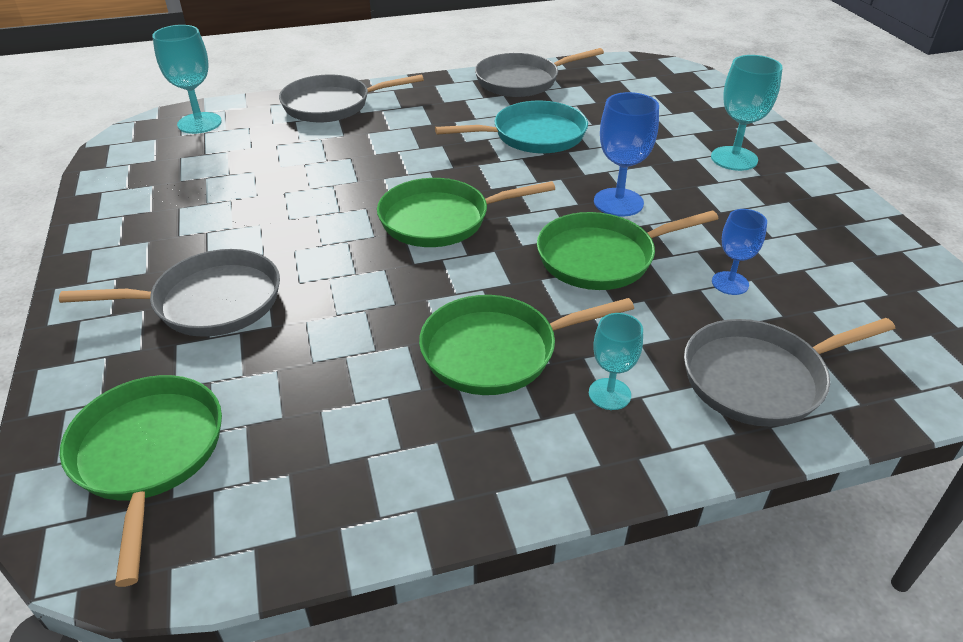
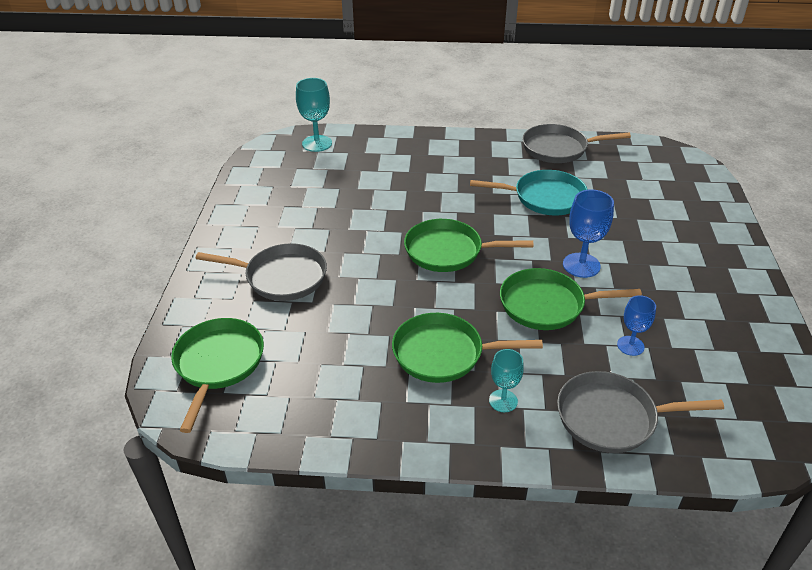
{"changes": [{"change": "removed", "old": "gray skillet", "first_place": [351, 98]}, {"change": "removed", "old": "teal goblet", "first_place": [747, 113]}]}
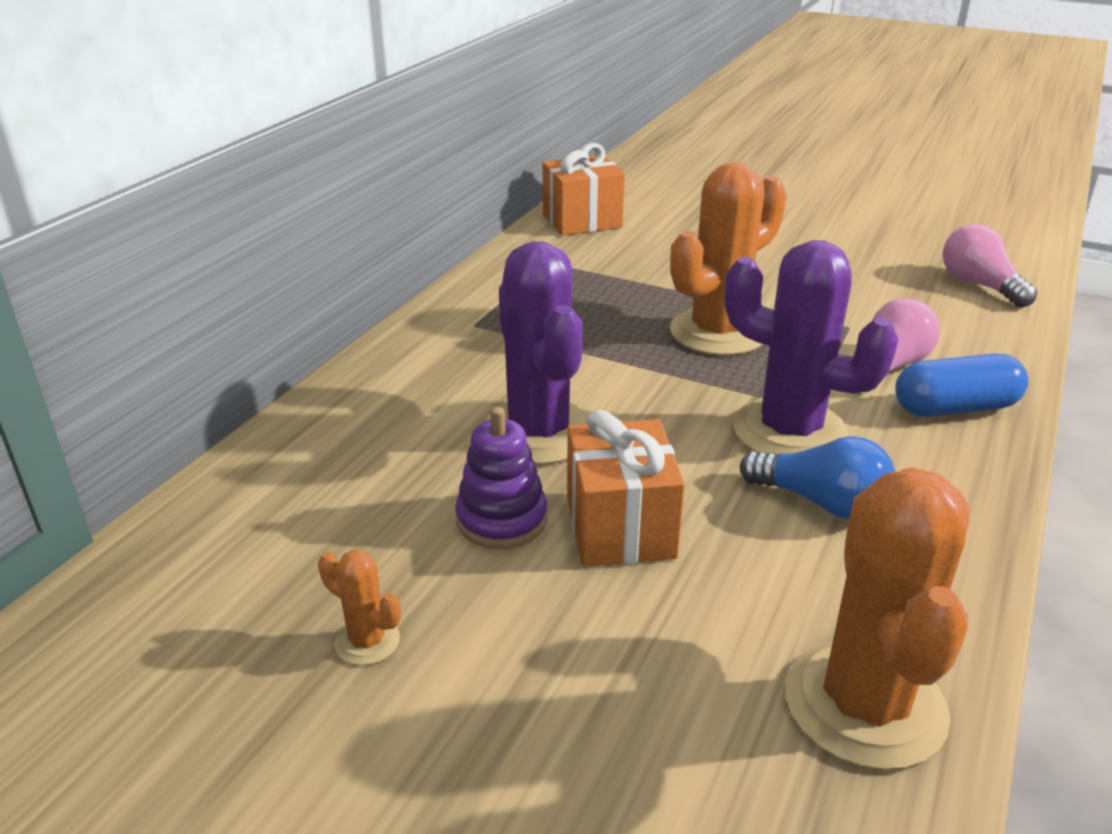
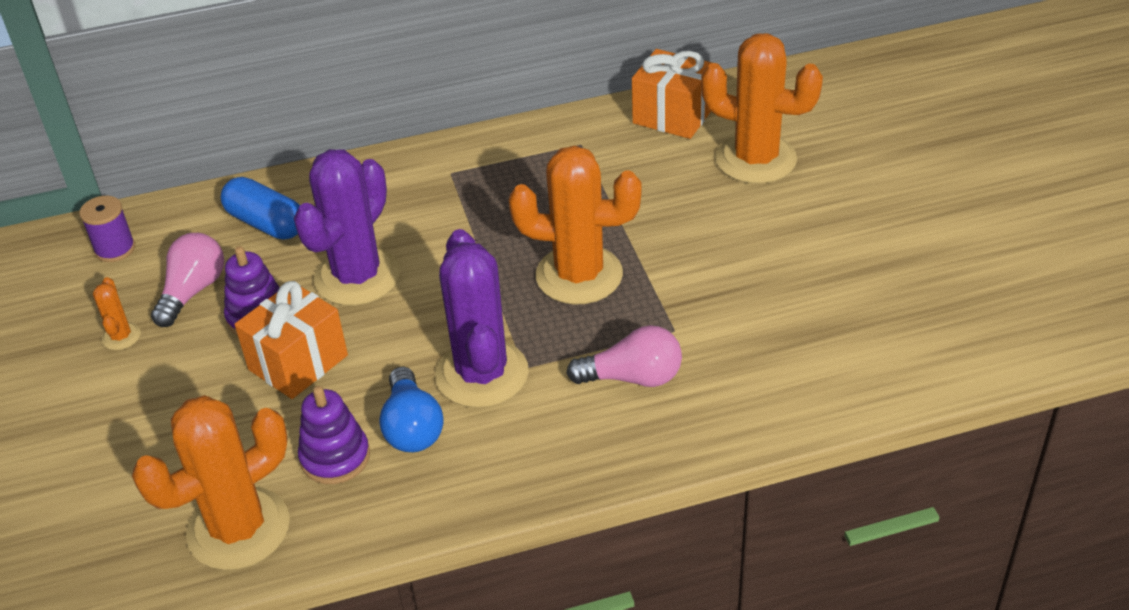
{"changes": [{"change": "added", "new": "violet reel of thread", "second_place": [107, 229]}, {"change": "moved", "old": "pink lightbulb", "first_place": [990, 266], "second_place": [187, 280]}, {"change": "moved", "old": "cobalt pill", "first_place": [961, 385], "second_place": [260, 208]}, {"change": "added", "new": "violet ring stacker", "second_place": [334, 435]}, {"change": "added", "new": "bright orange cactus", "second_place": [762, 108]}]}
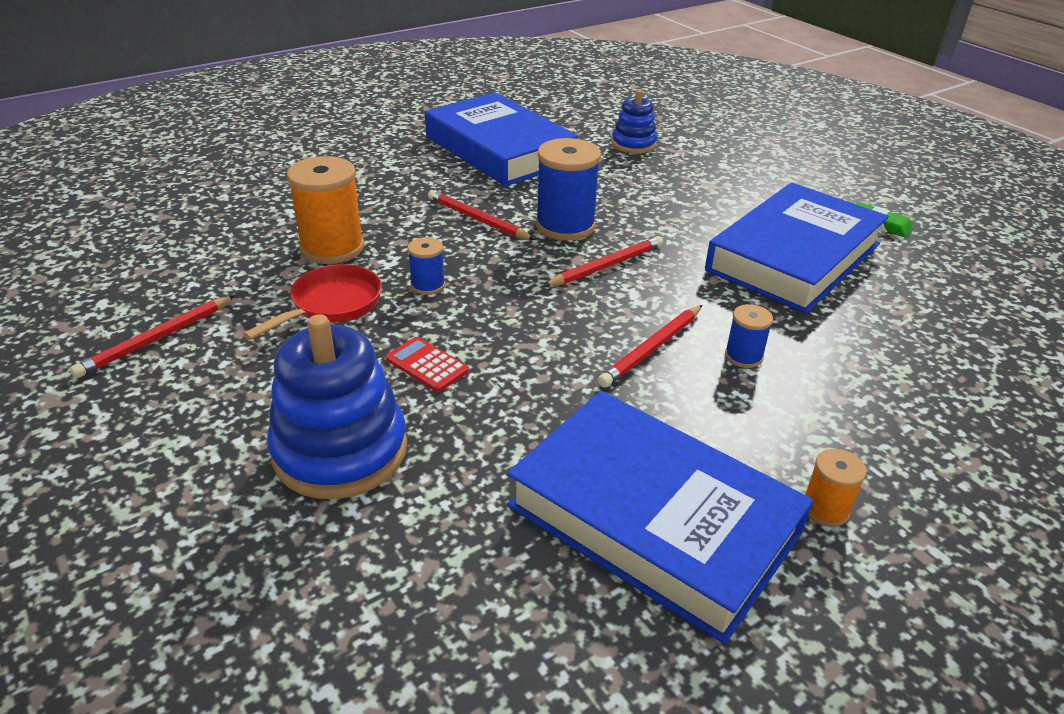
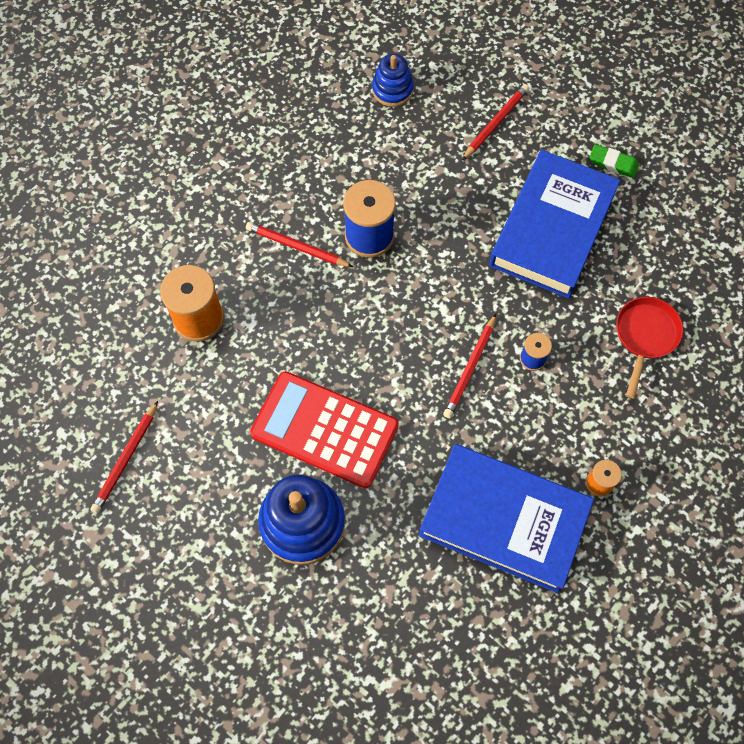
{"changes": [{"change": "resized", "old": "red adding machine", "first_place": [427, 364], "second_place": [324, 429], "factor": 2.44}, {"change": "moved", "old": "red lead pencil", "first_place": [603, 261], "second_place": [495, 122]}, {"change": "moved", "old": "red skillet", "first_place": [312, 302], "second_place": [649, 348]}, {"change": "removed", "old": "cobalt reel of thread", "first_place": [426, 266]}, {"change": "removed", "old": "cobalt book", "first_place": [502, 139]}]}
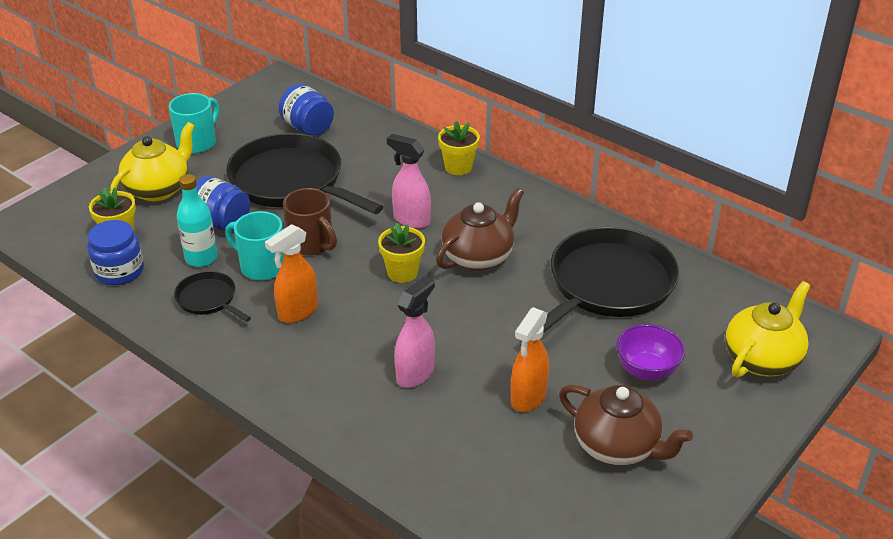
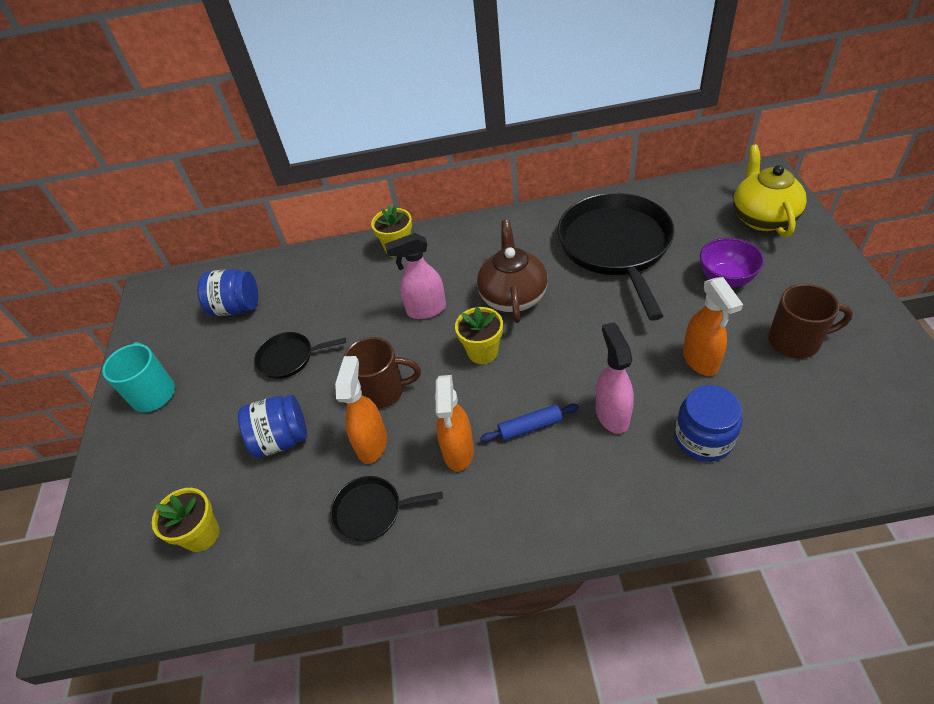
{"changes": [{"change": "resized", "old": "jet-black skillet", "first_place": [304, 173], "second_place": [300, 355], "factor": 0.47}, {"change": "replaced", "old": "teal coffee mug", "new": "bright orange sprayer", "first_place": [254, 245], "second_place": [361, 410]}, {"change": "added", "new": "cobalt rolling pin", "second_place": [529, 422]}, {"change": "moved", "old": "cobalt jam jar", "first_place": [115, 252], "second_place": [708, 423]}, {"change": "replaced", "old": "brown teapot", "new": "brown coffee mug", "first_place": [626, 425], "second_place": [810, 321]}, {"change": "removed", "old": "yellow teapot", "first_place": [152, 161]}, {"change": "removed", "old": "teal flask", "first_place": [197, 220]}]}
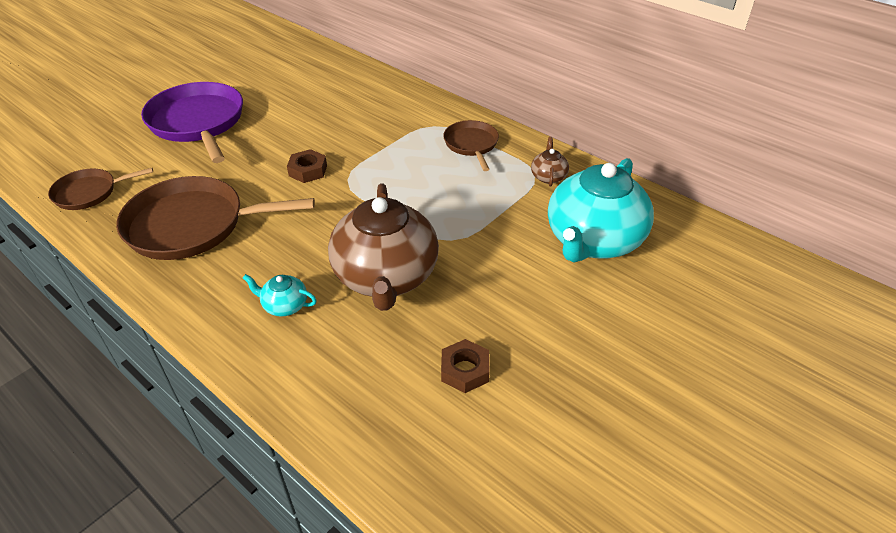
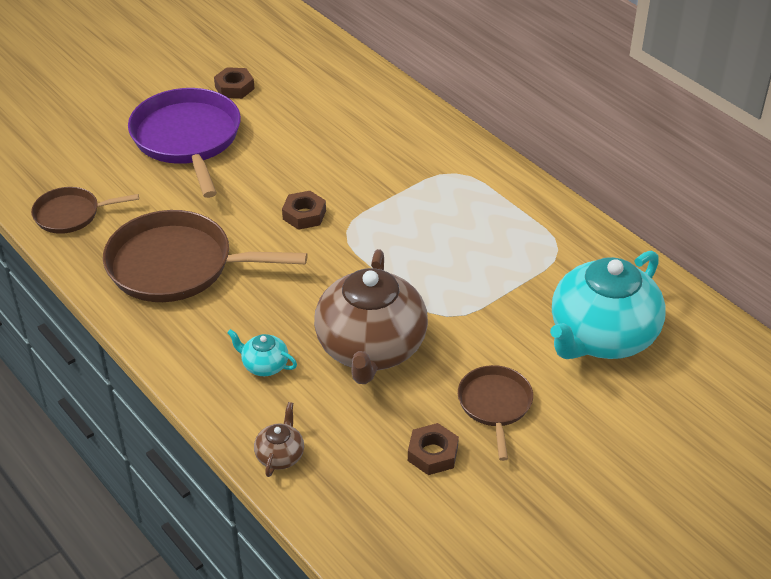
{"changes": [{"change": "added", "new": "brown hexagon nut", "second_place": [234, 83]}, {"change": "moved", "old": "brown teapot", "first_place": [550, 161], "second_place": [279, 439]}, {"change": "moved", "old": "brown skillet", "first_place": [471, 145], "second_place": [495, 413]}]}
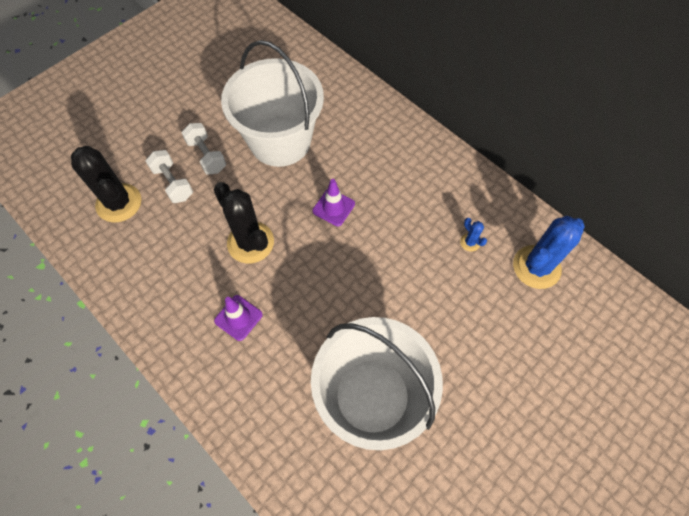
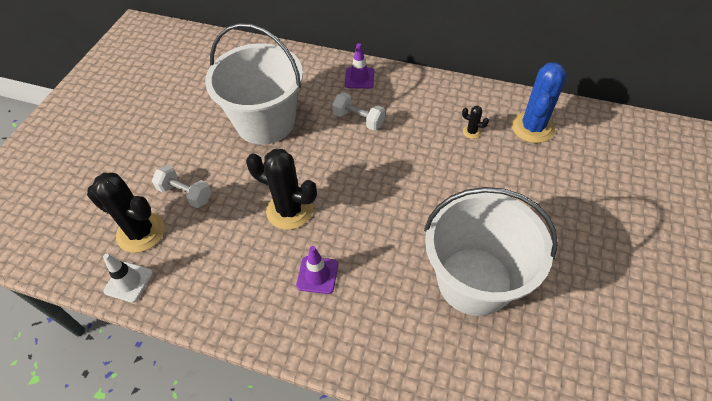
{"changes": [{"change": "added", "new": "white road cone", "second_place": [128, 278]}, {"change": "moved", "old": "white free weight", "first_place": [203, 149], "second_place": [358, 112]}, {"change": "moved", "old": "violet road cone", "first_place": [333, 202], "second_place": [359, 66]}, {"change": "recoloured", "old": "cobalt cactus", "new": "jet-black cactus", "first_place": [473, 234], "second_place": [475, 122]}]}
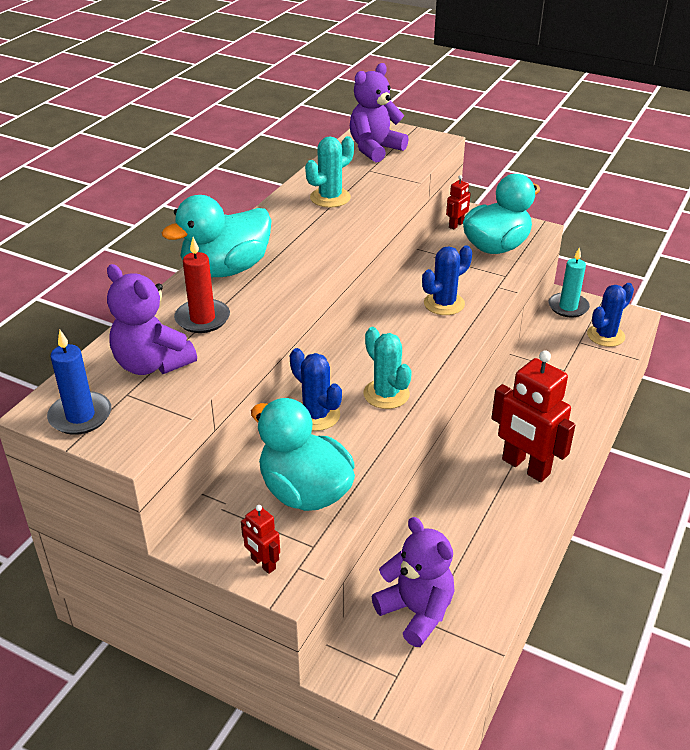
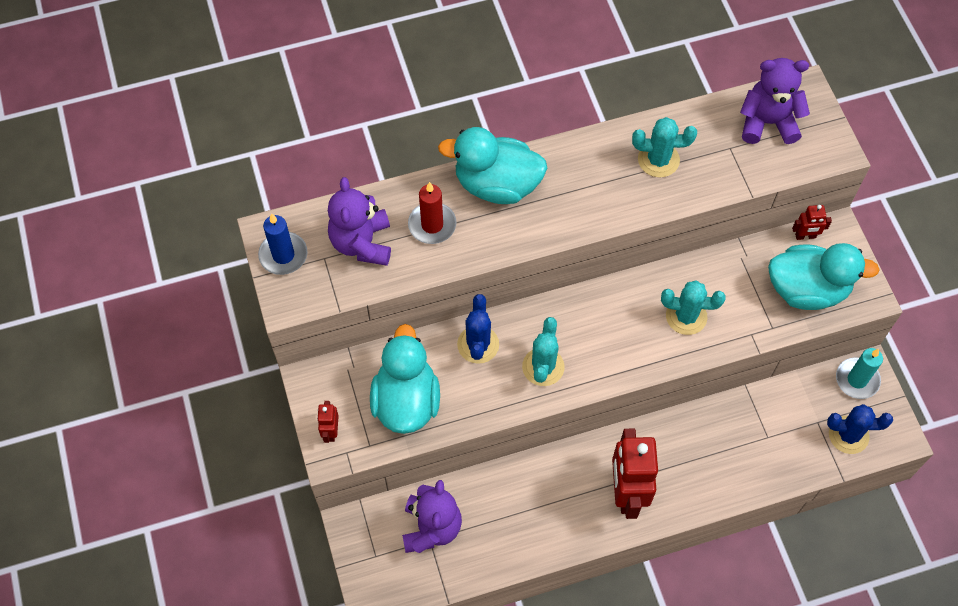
{"changes": [{"change": "recoloured", "old": "cobalt cactus", "new": "teal cactus", "first_place": [447, 280], "second_place": [693, 307]}]}
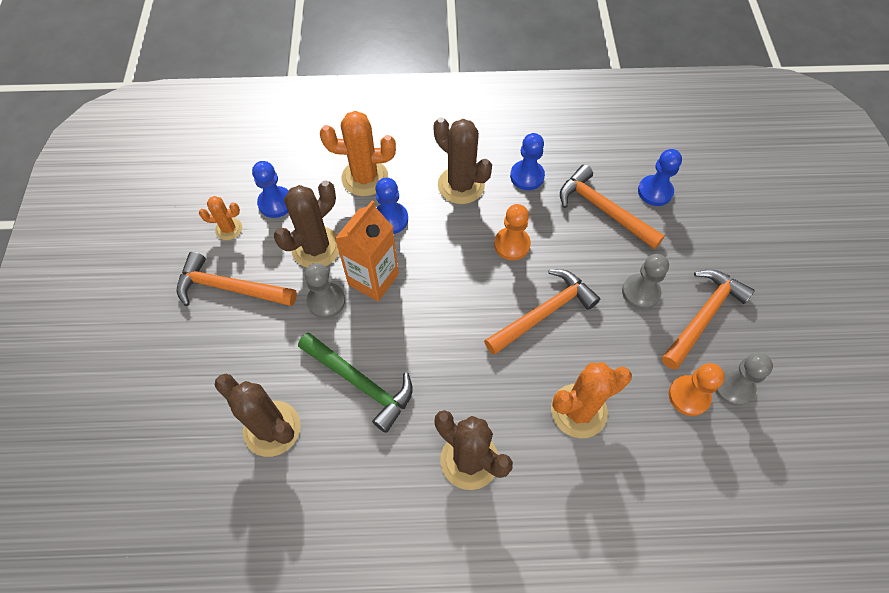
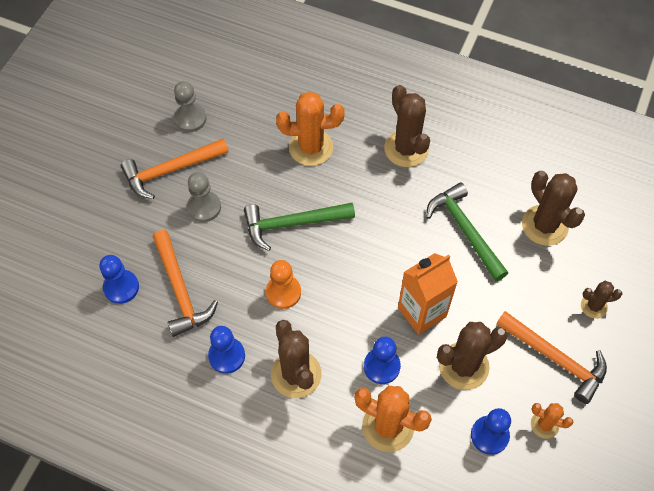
{"changes": [{"change": "recoloured", "old": "bright orange claw hammer", "new": "leaf-green claw hammer", "first_place": [542, 312], "second_place": [299, 227]}, {"change": "added", "new": "brown cactus", "second_place": [601, 300]}, {"change": "removed", "old": "gray chess pawn", "first_place": [325, 290]}, {"change": "removed", "old": "bright orange chess pawn", "first_place": [697, 389]}]}
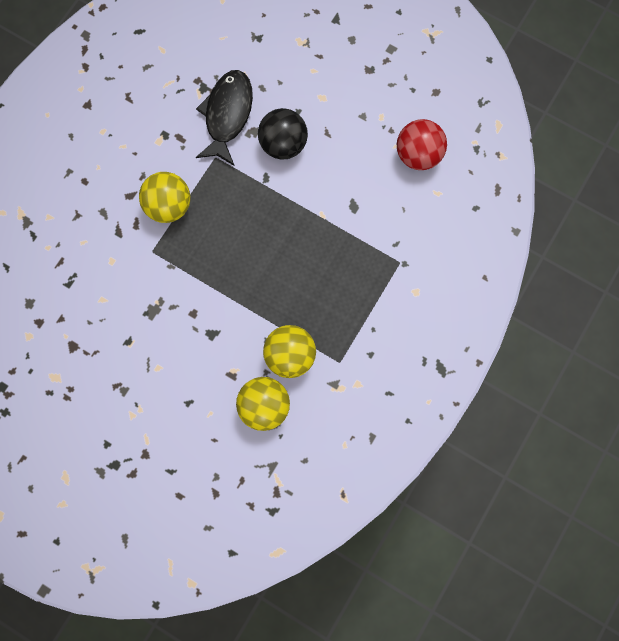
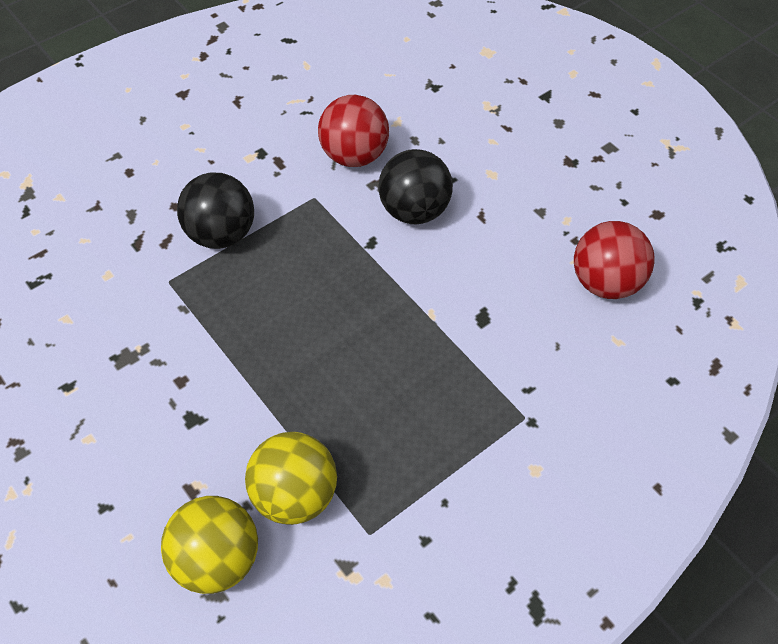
{"changes": [{"change": "recoloured", "old": "yellow ball", "new": "jet-black ball", "first_place": [164, 197], "second_place": [215, 211]}, {"change": "replaced", "old": "jet-black fish", "new": "red ball", "first_place": [224, 118], "second_place": [353, 131]}]}
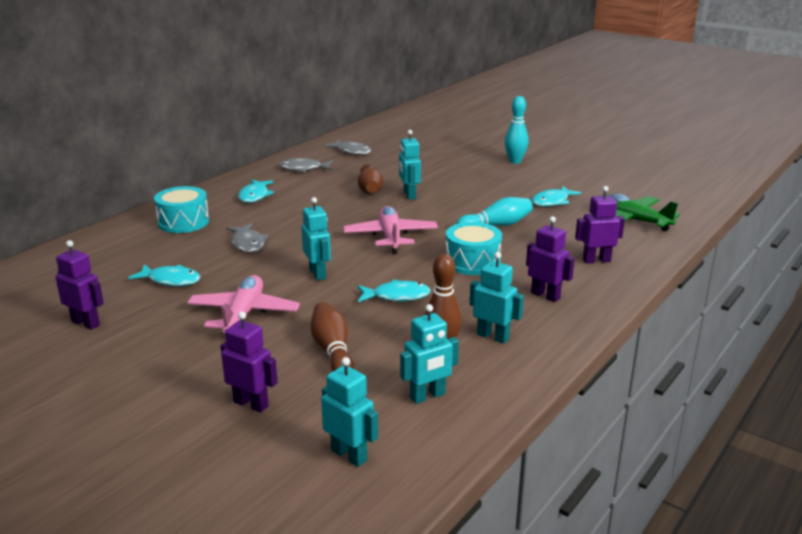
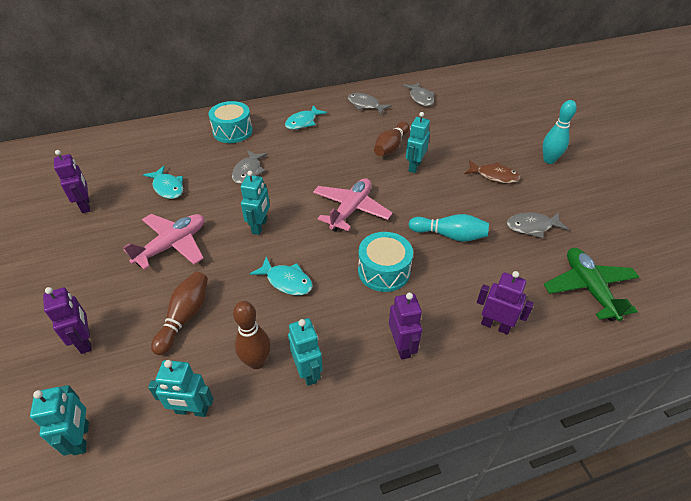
{"changes": [{"change": "added", "new": "brown fish", "second_place": [492, 171]}, {"change": "recoloured", "old": "teal fish", "new": "gray fish", "first_place": [556, 196], "second_place": [538, 225]}]}
